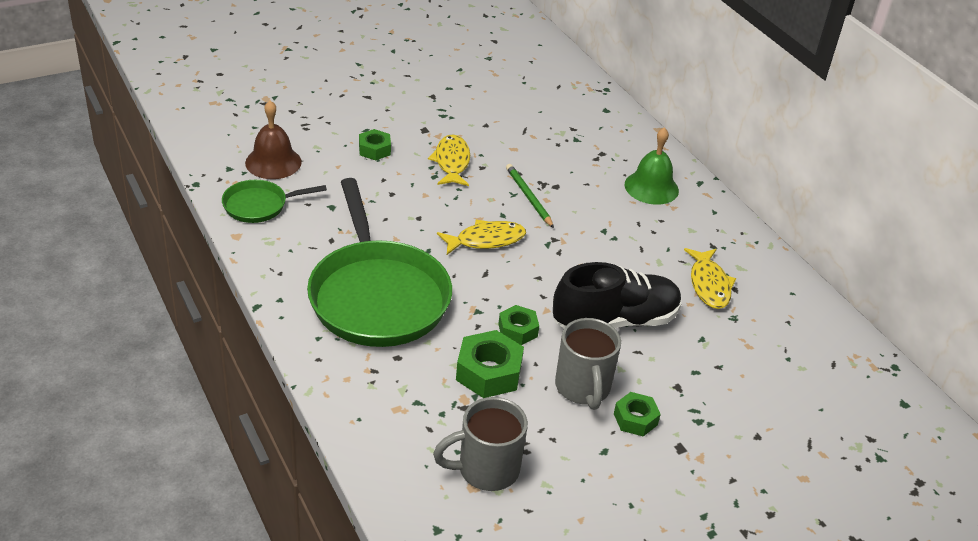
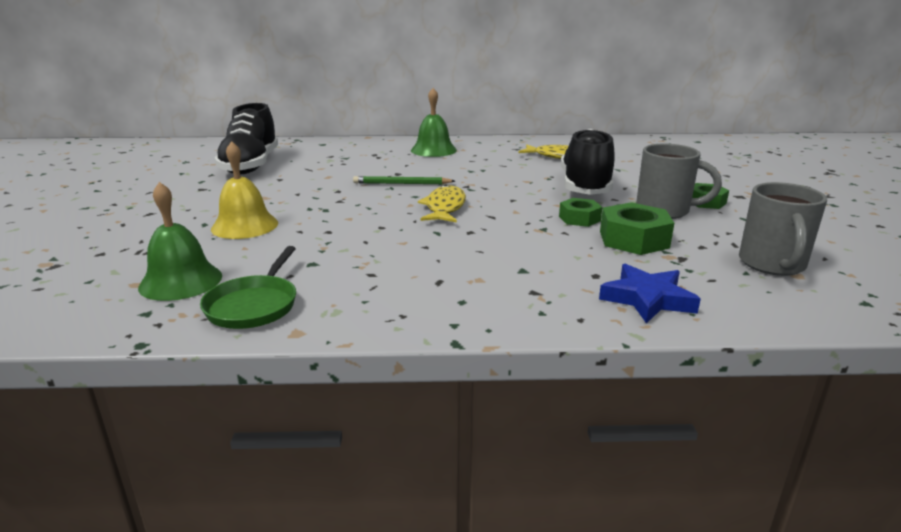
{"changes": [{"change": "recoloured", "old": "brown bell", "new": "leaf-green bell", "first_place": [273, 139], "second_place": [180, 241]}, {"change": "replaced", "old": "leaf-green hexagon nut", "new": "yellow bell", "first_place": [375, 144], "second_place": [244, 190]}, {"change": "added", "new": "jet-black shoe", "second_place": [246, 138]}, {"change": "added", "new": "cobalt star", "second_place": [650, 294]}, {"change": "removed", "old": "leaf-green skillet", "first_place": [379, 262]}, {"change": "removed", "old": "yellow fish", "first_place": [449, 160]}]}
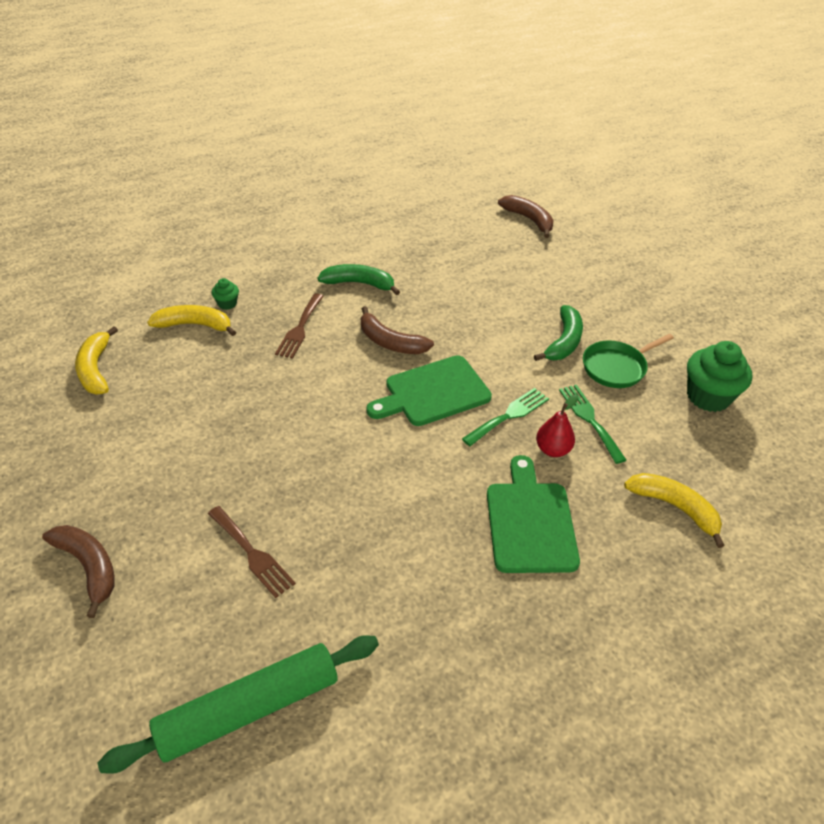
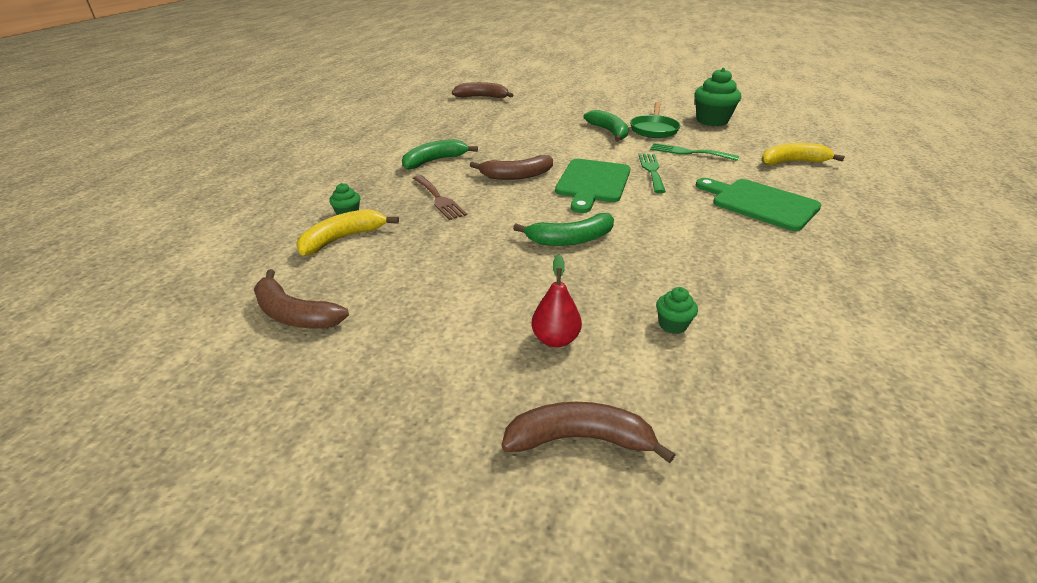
{"changes": [{"change": "recoloured", "old": "yellow banana fruit", "new": "brown banana fruit", "first_place": [96, 360], "second_place": [301, 299]}, {"change": "added", "new": "leaf-green banana fruit", "second_place": [563, 229]}, {"change": "moved", "old": "red toy pear", "first_place": [557, 426], "second_place": [557, 300]}, {"change": "replaced", "old": "brown dinner fork", "new": "leaf-green cupcake", "first_place": [252, 552], "second_place": [677, 310]}, {"change": "removed", "old": "leaf-green rolling pin", "first_place": [238, 704]}]}
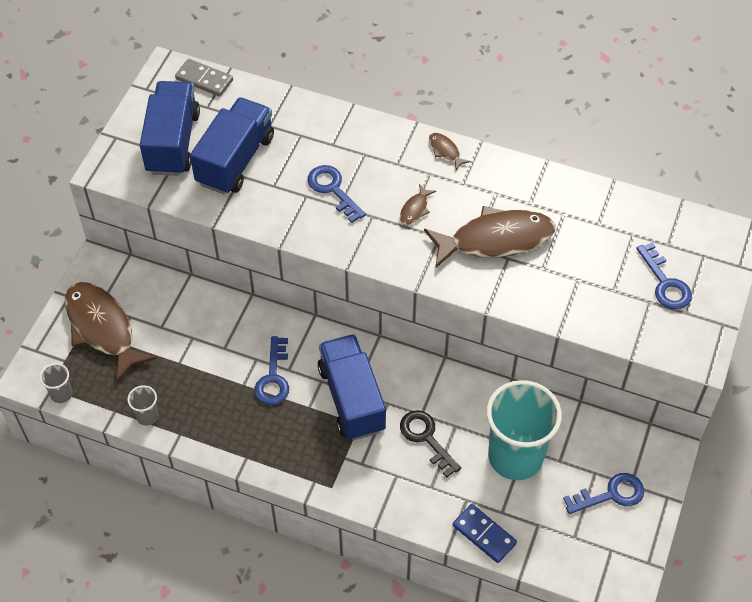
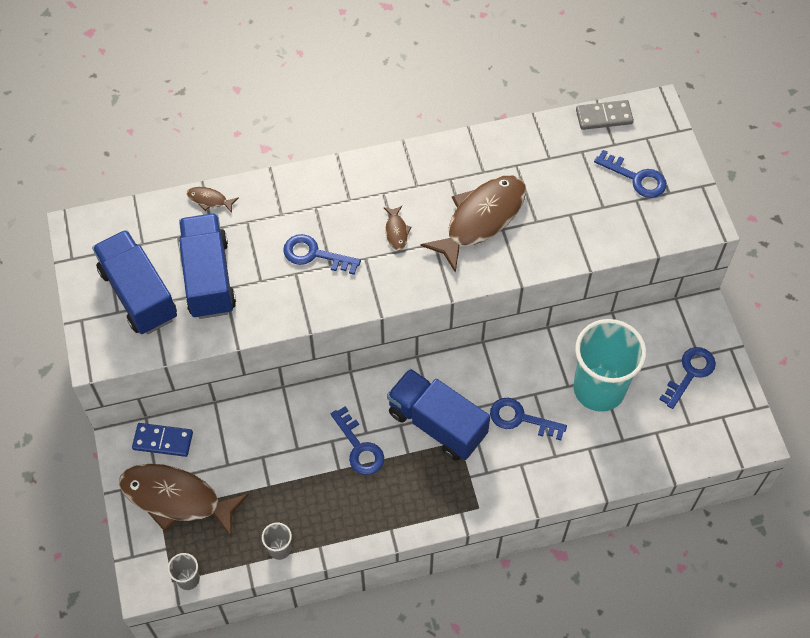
{"changes": [{"change": "moved", "old": "cobalt domino tile", "first_place": [485, 533], "second_place": [162, 440]}, {"change": "moved", "old": "brown fish", "first_place": [450, 151], "second_place": [213, 200]}, {"change": "recoloured", "old": "jet-black door key", "new": "cobalt door key", "first_place": [430, 444], "second_place": [528, 419]}, {"change": "moved", "old": "gray domino tile", "first_place": [204, 78], "second_place": [605, 115]}]}
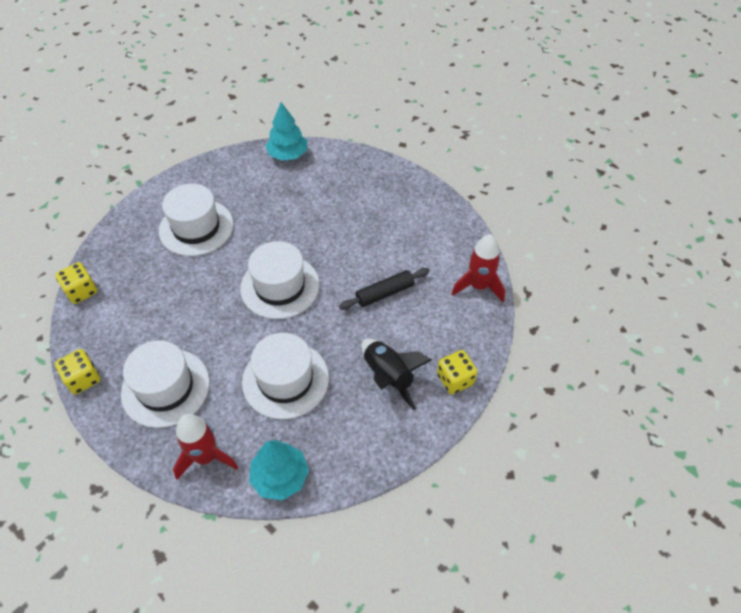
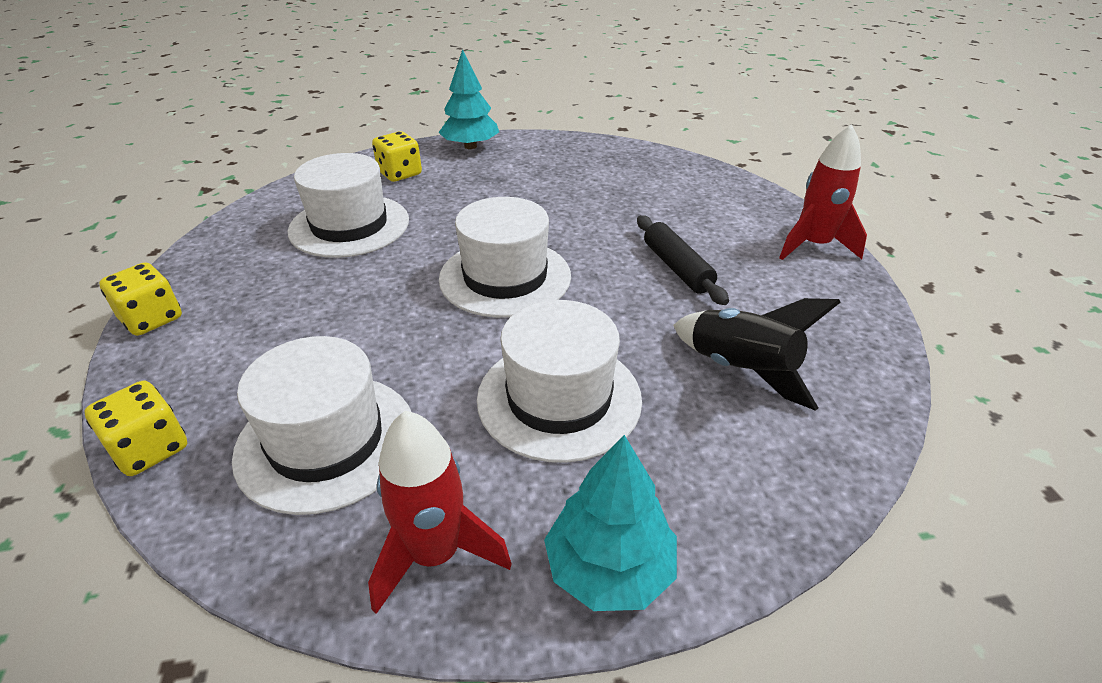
{"changes": [{"change": "moved", "old": "yellow game die", "first_place": [457, 372], "second_place": [397, 156]}, {"change": "turned", "old": "jet-black rolling pin", "first_place": [384, 289], "second_place": [683, 260], "degrees": -75}]}
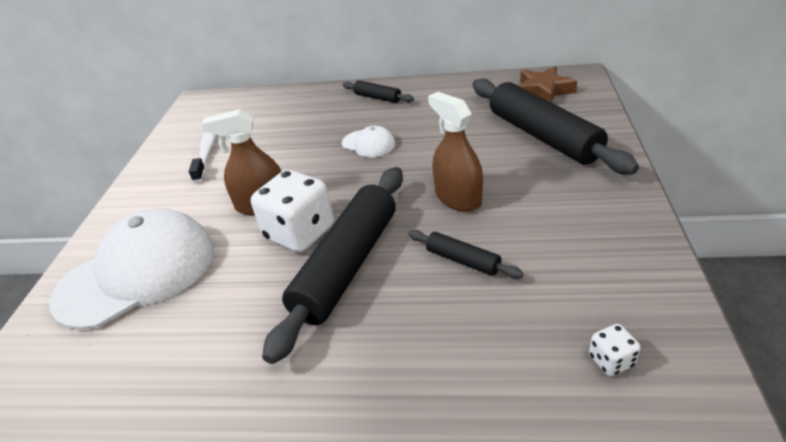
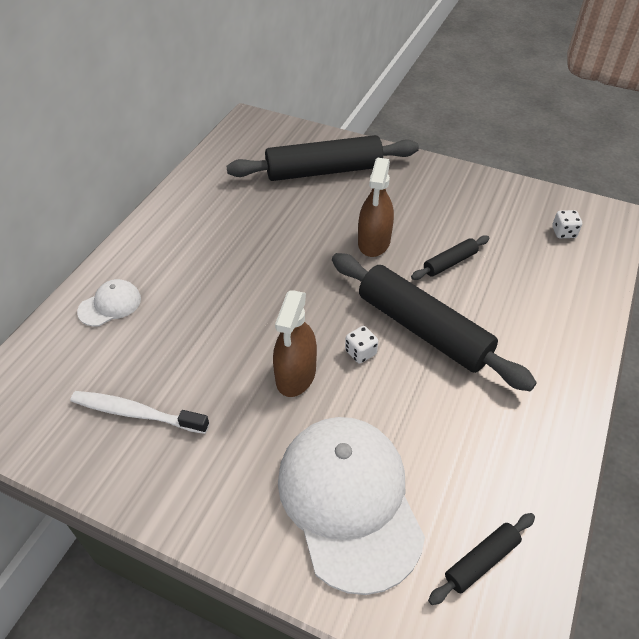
{"changes": [{"change": "moved", "old": "white baseball cap", "first_place": [368, 141], "second_place": [109, 302]}, {"change": "resized", "old": "white game die", "first_place": [292, 211], "second_place": [361, 344], "factor": 0.45}, {"change": "turned", "old": "brown sprayer", "first_place": [455, 152], "second_place": [376, 207], "degrees": -60}, {"change": "moved", "old": "jet-black rolling pin", "first_place": [378, 92], "second_place": [481, 559]}, {"change": "removed", "old": "brown star", "first_place": [547, 84]}]}
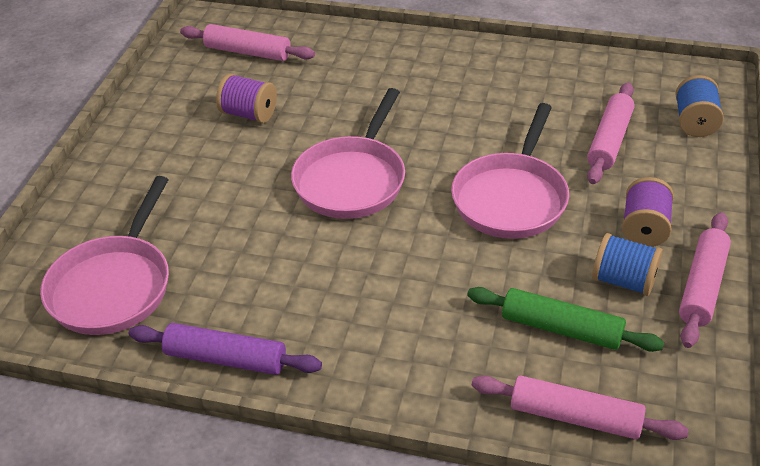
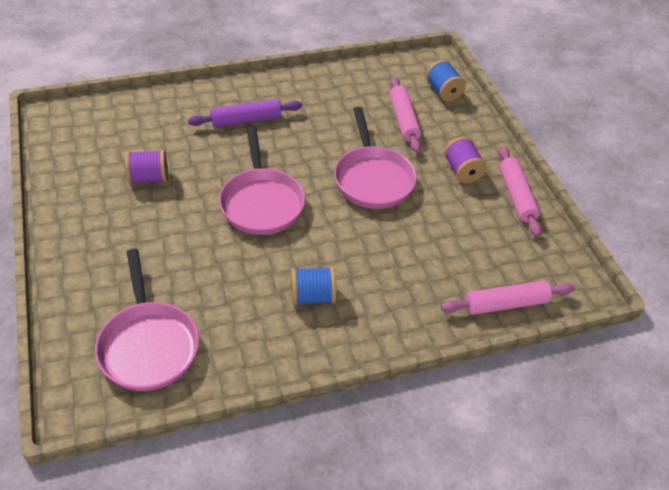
{"changes": [{"change": "moved", "old": "violet rolling pin", "first_place": [225, 349], "second_place": [245, 113]}, {"change": "moved", "old": "cobalt reel of thread", "first_place": [627, 264], "second_place": [313, 285]}, {"change": "removed", "old": "pink rolling pin", "first_place": [247, 42]}, {"change": "removed", "old": "leaf-green rolling pin", "first_place": [565, 319]}]}
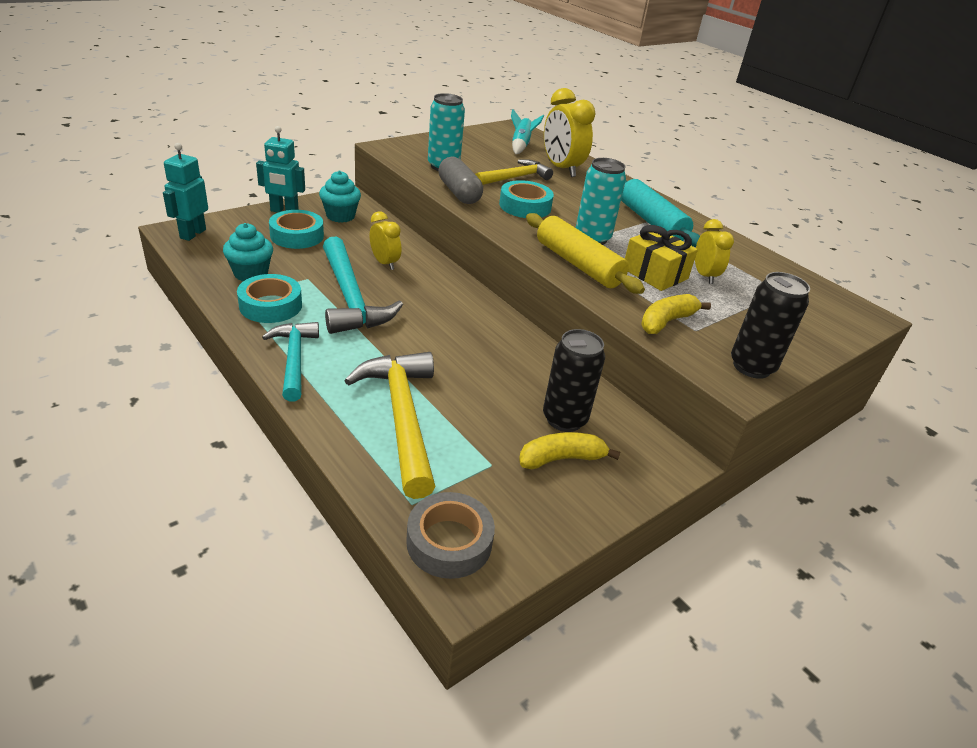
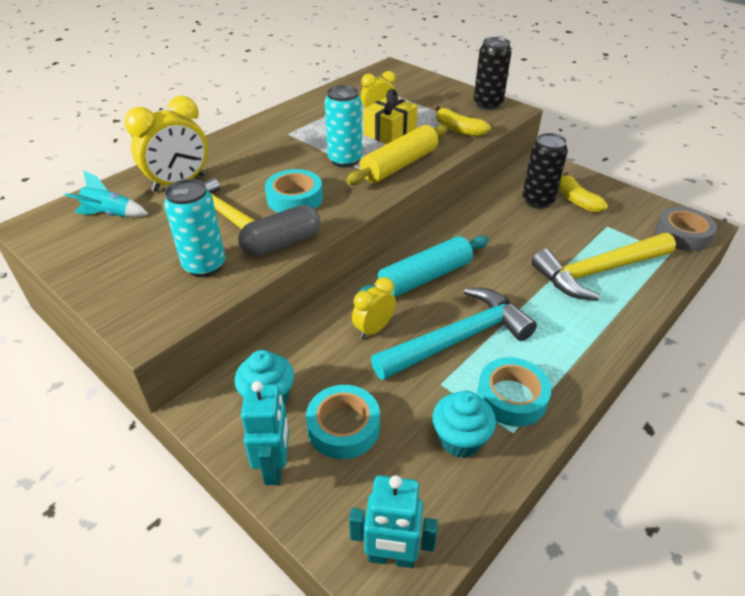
{"changes": [{"change": "moved", "old": "teal rolling pin", "first_place": [660, 213], "second_place": [424, 266]}, {"change": "removed", "old": "teal claw hammer", "first_place": [290, 362]}]}
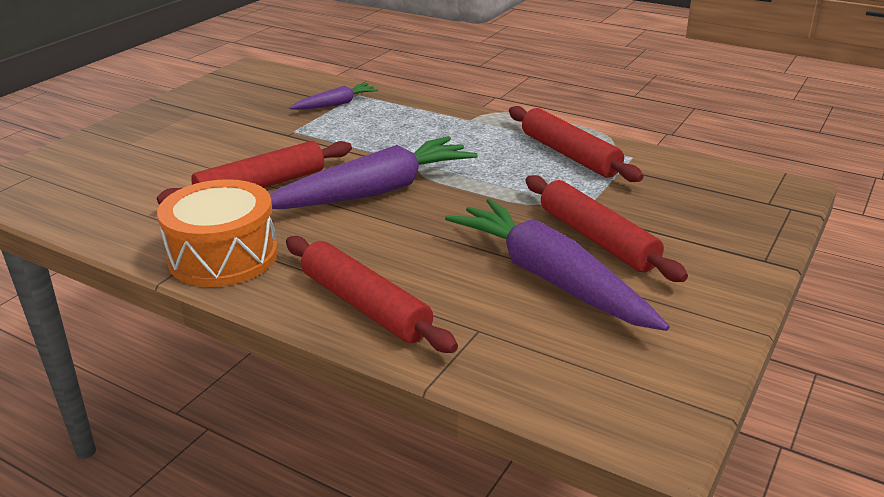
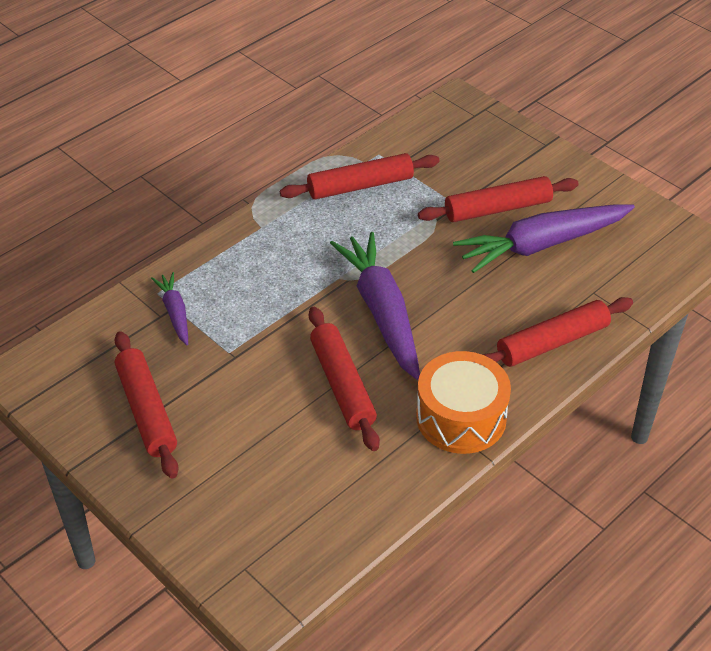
{"changes": [{"change": "added", "new": "red rolling pin", "second_place": [147, 404]}]}
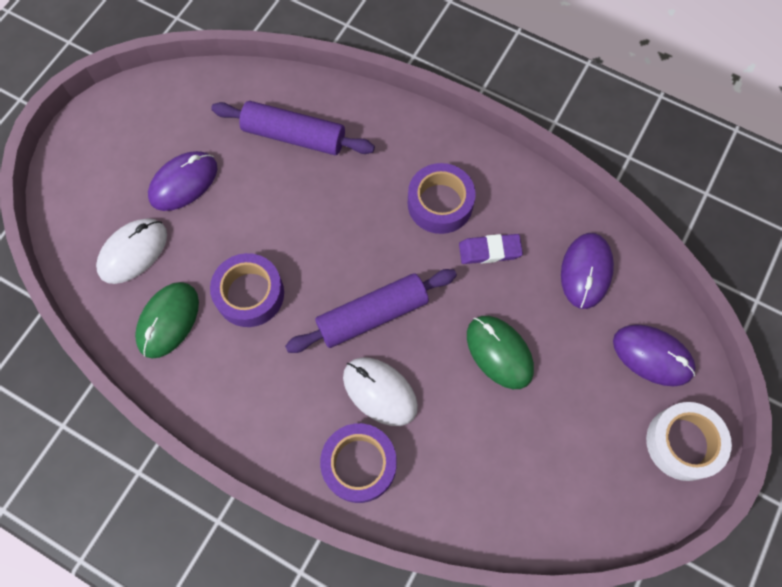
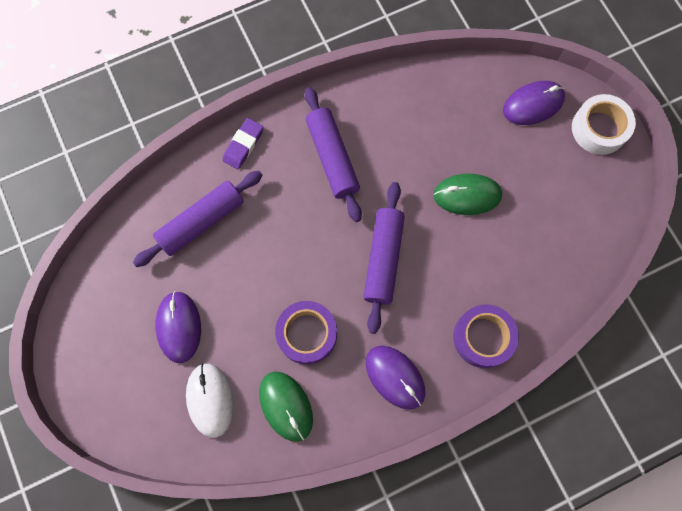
{"changes": [{"change": "moved", "old": "violet gum eraser", "first_place": [491, 249], "second_place": [242, 144]}, {"change": "replaced", "old": "violet roll of tape", "new": "violet rolling pin", "first_place": [442, 198], "second_place": [333, 154]}, {"change": "moved", "old": "violet computer mouse", "first_place": [587, 271], "second_place": [395, 377]}, {"change": "removed", "old": "white computer mouse", "first_place": [380, 392]}]}
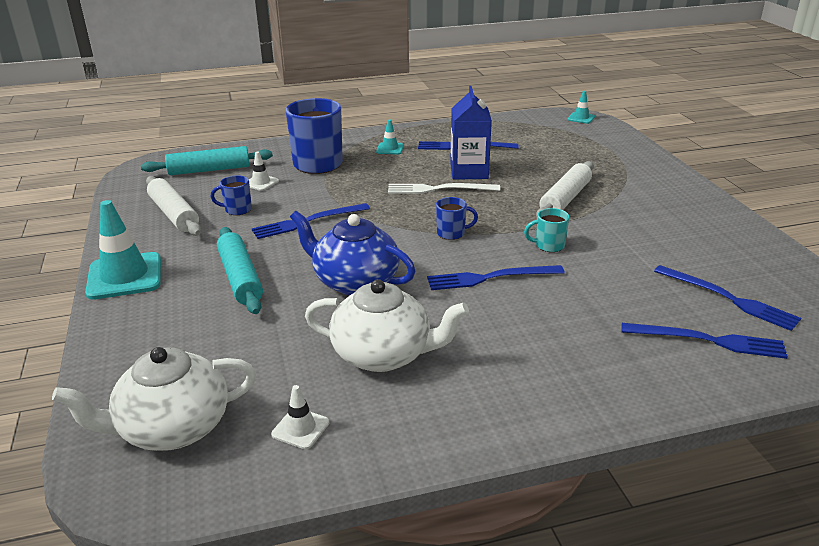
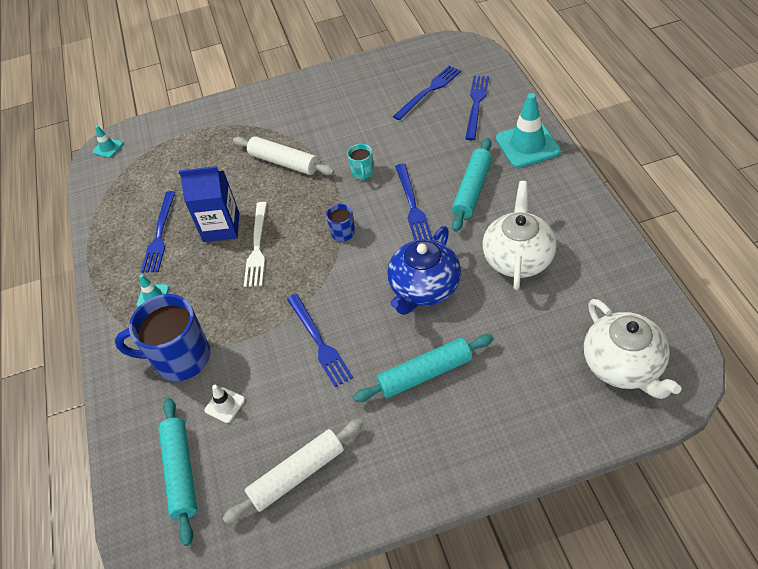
{"changes": [{"change": "added", "new": "teal rolling pin", "second_place": [472, 185]}, {"change": "moved", "old": "teal road cone", "first_place": [123, 250], "second_place": [528, 130]}, {"change": "removed", "old": "cobalt coffee mug", "first_place": [231, 195]}, {"change": "removed", "old": "white road cone", "first_place": [300, 417]}]}
